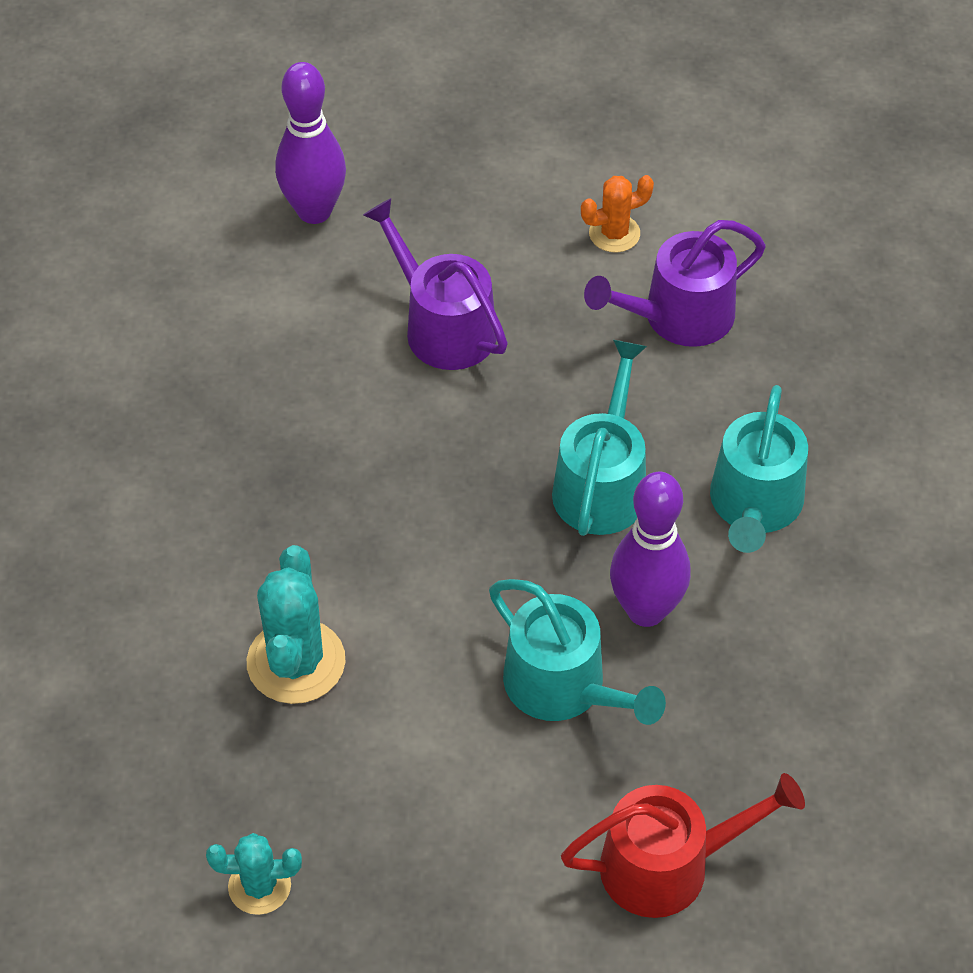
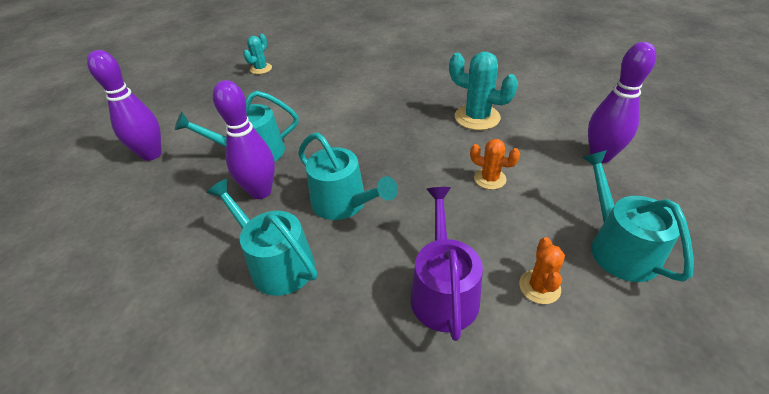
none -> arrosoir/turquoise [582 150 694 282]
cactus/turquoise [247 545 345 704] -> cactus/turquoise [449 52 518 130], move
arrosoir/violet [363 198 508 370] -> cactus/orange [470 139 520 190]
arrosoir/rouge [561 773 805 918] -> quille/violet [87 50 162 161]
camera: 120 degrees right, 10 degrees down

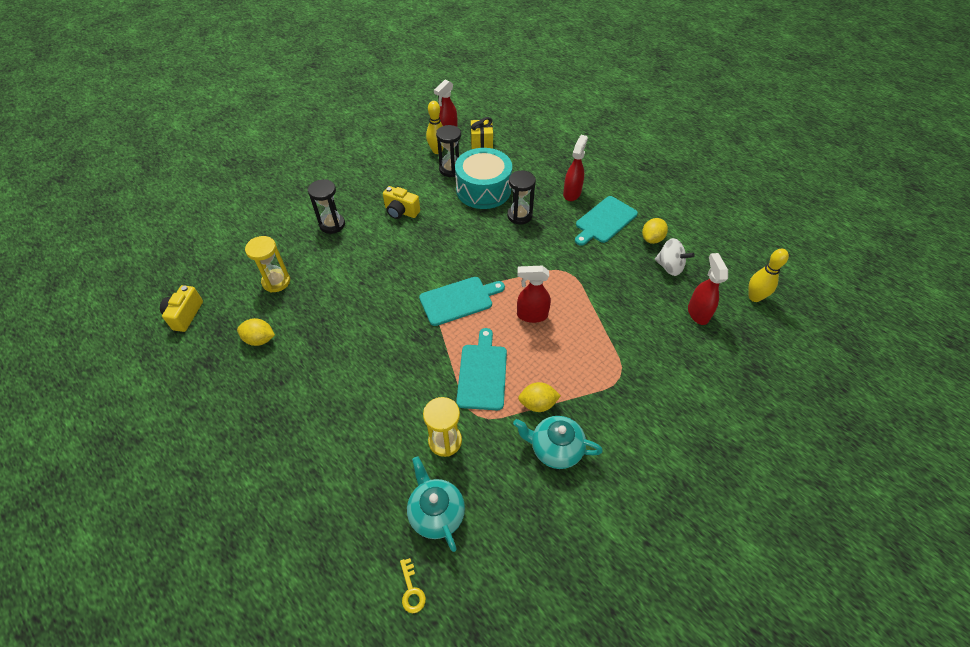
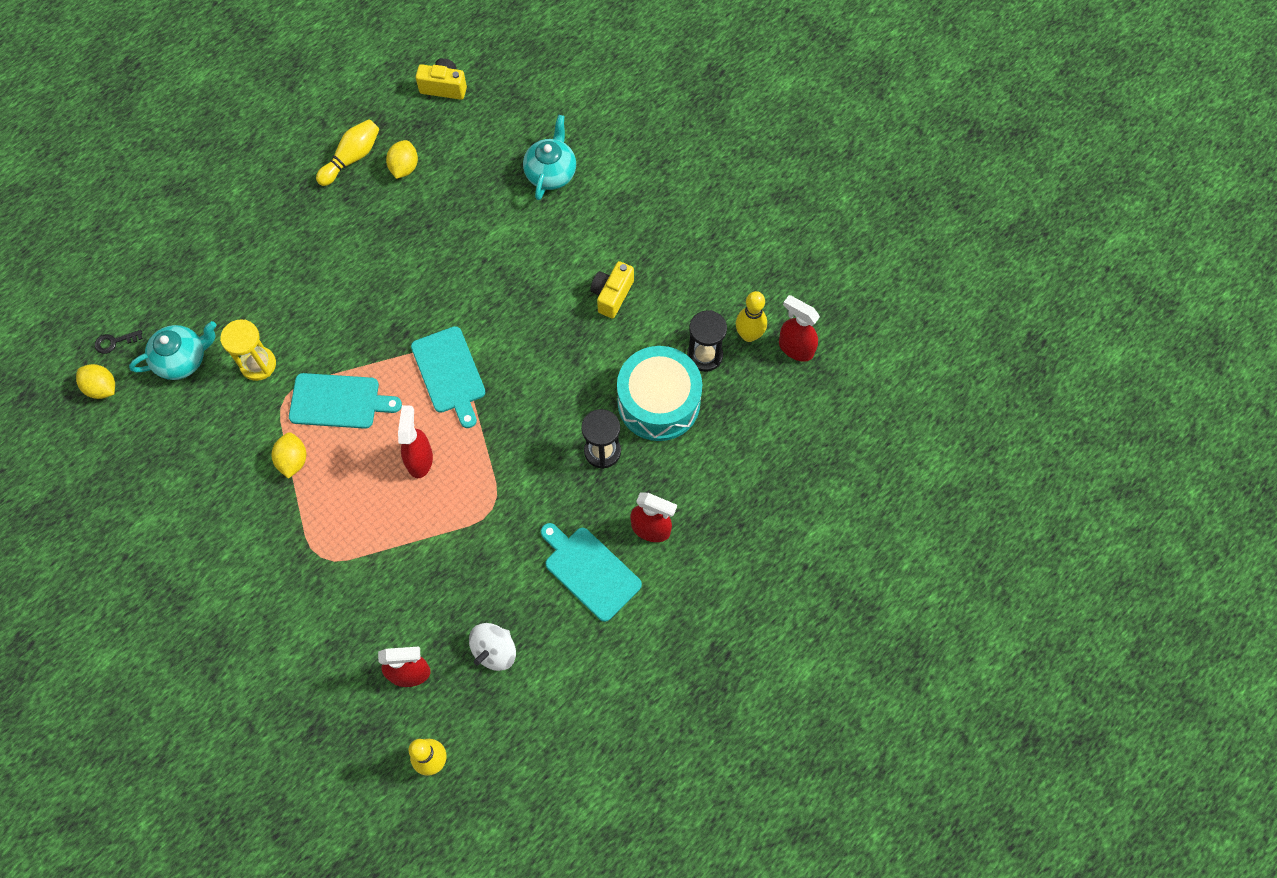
sablier/jaune [245 236 290 293] -> none
sablier/noir [308 179 345 234] -> none
cadeau/jaune [471 117 493 149] -> none
none -> quille/jaune [316 119 379 186]
théière/turquoise [513 416 603 469] -> théière/turquoise [523 115 576 200], move
citron/jaune [642 218 668 244] -> citron/jaune [76 364 115 399], move
clé/jaune [400 558 426 613] -> clé/noir [95 330 143 354]
camera: 90 degrees right, 15 degrees up

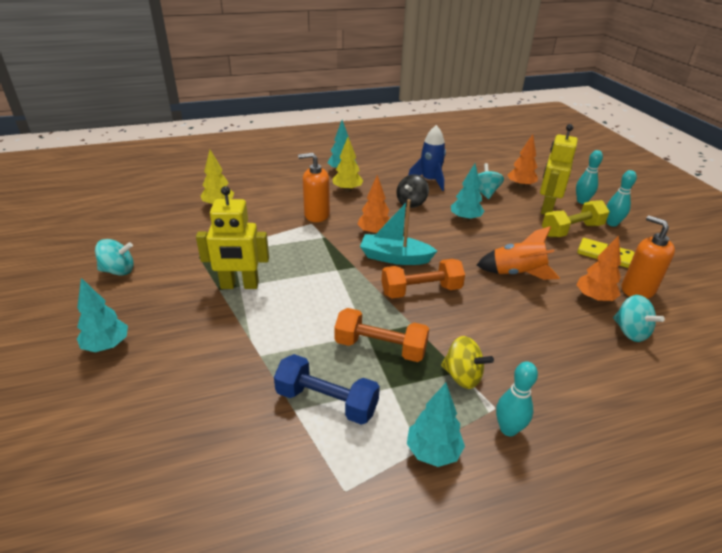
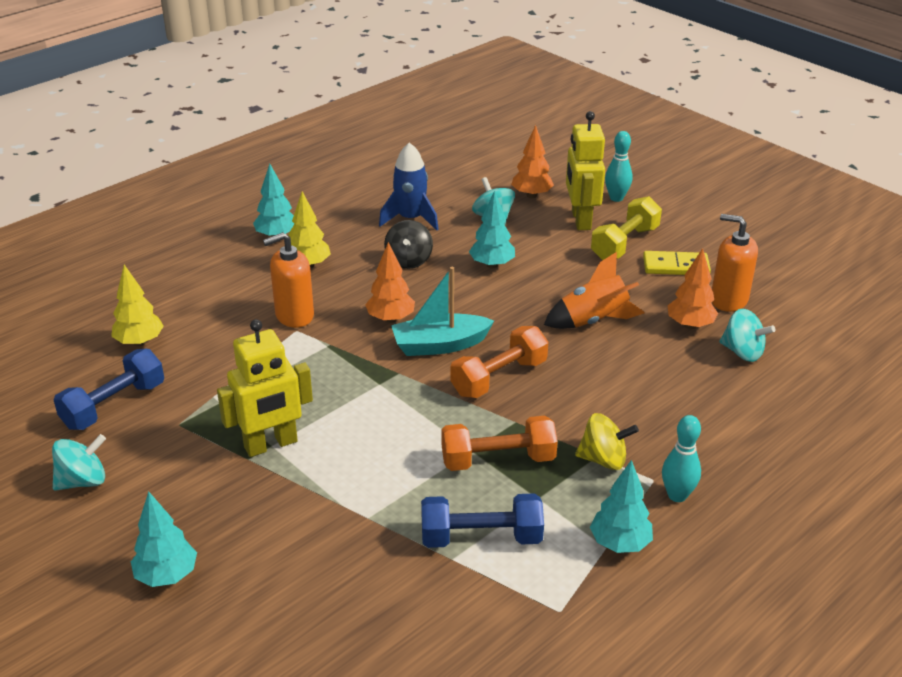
quille/turquoise [607 170 637 227] -> none
none -> haltère/bleu [54 349 164 430]
camera: 25 degrees left, 0 degrees up

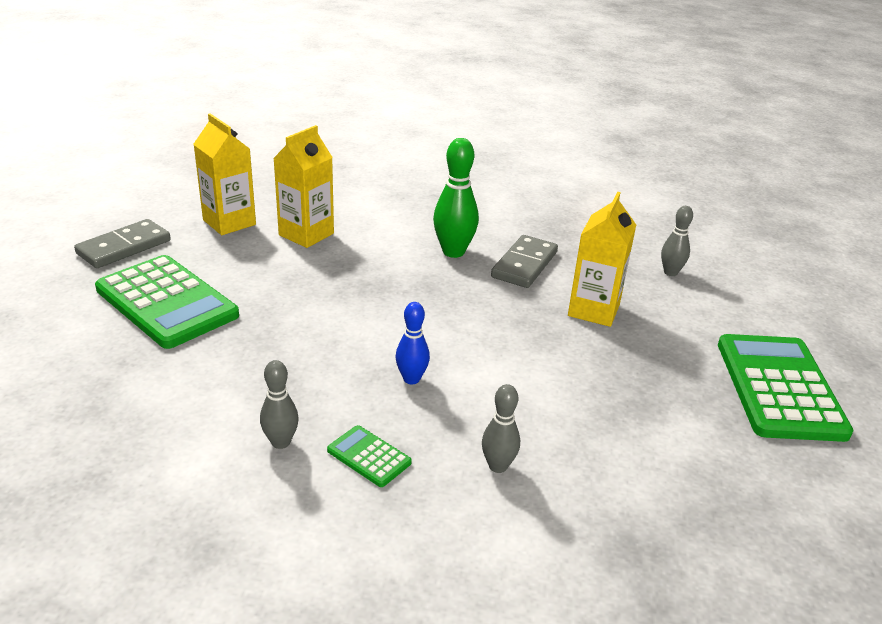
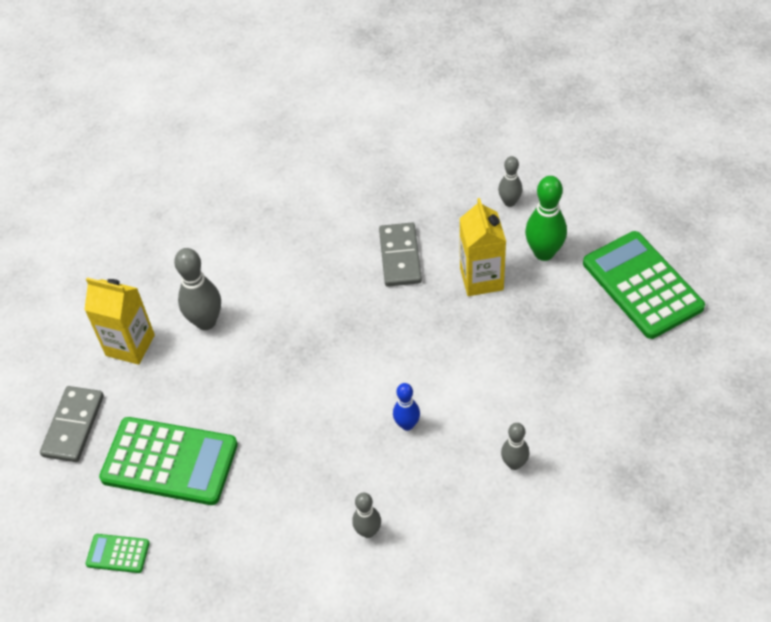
calculatrice/vert [327 425 412 487] -> calculatrice/vert [86 534 150 573], move
quille/vert [433 138 479 258] -> quille/vert [525 176 567 261], move
brique de lait/jaune [273 125 334 248] -> quille/gris [174 248 221 330]
camera: 25 degrees left, 20 degrees up

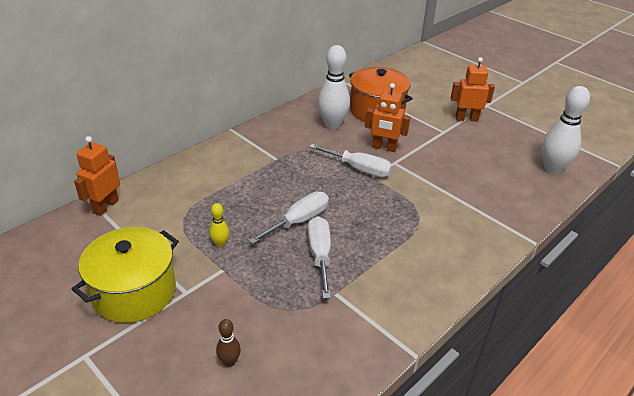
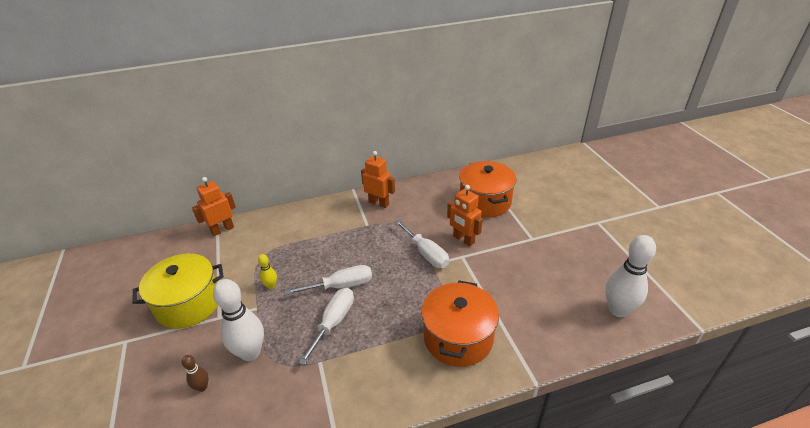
none -> marmite/orange [421 280 499 367]
quille/blanc [318 45 350 129] -> quille/blanc [213 279 264 361], move
robot/orange [451 57 495 122] -> robot/orange [361 151 395 208], move
camera: 30 degrees right, 0 degrees up

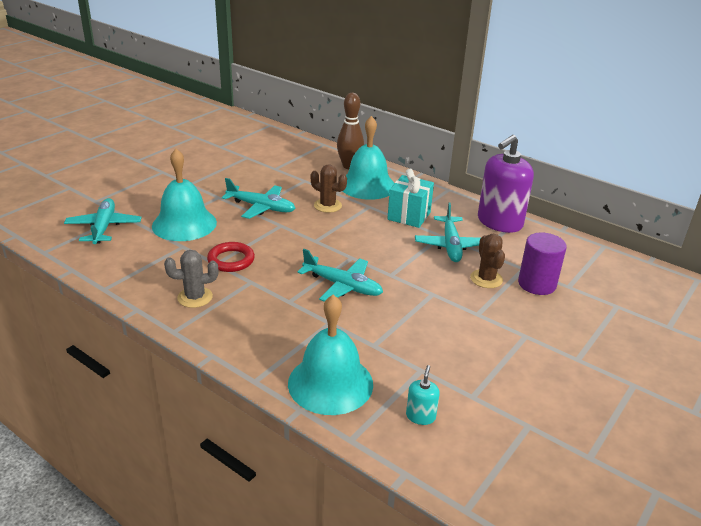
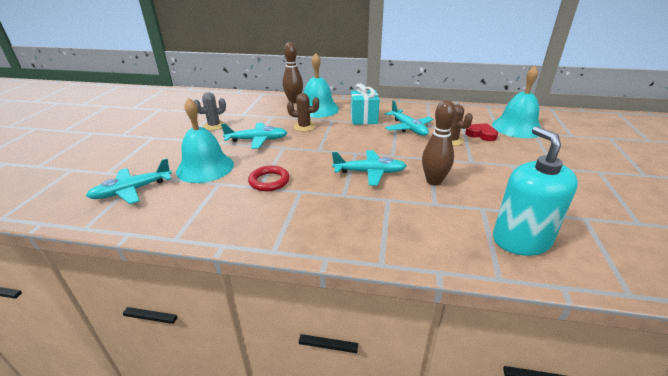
distributeur de savon/violet [478 135 534 233] -> none
none -> quille/marron [422 100 456 186]
cactus/gris [164 250 218 308] -> cactus/gris [194 92 226 130], move
cloche/turquoise [288 295 373 415] -> cloche/turquoise [492 66 541 138], move
cylindre/violet [518 232 567 295] -> cœur/rouge [465 123 498 141]
avion/turquoise [64 198 142 244] -> avion/turquoise [86 158 172 204], 90 degrees counterclockwise
distributeur de savon/turquoise [406 365 440 425] -> distributeur de savon/turquoise [493 126 578 256], x2.36
camera: 25 degrees left, 0 degrees up

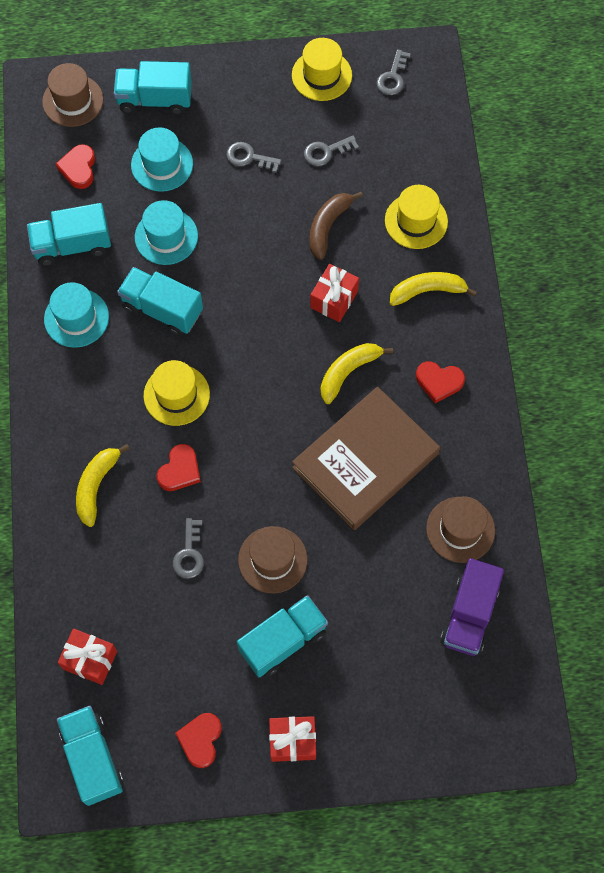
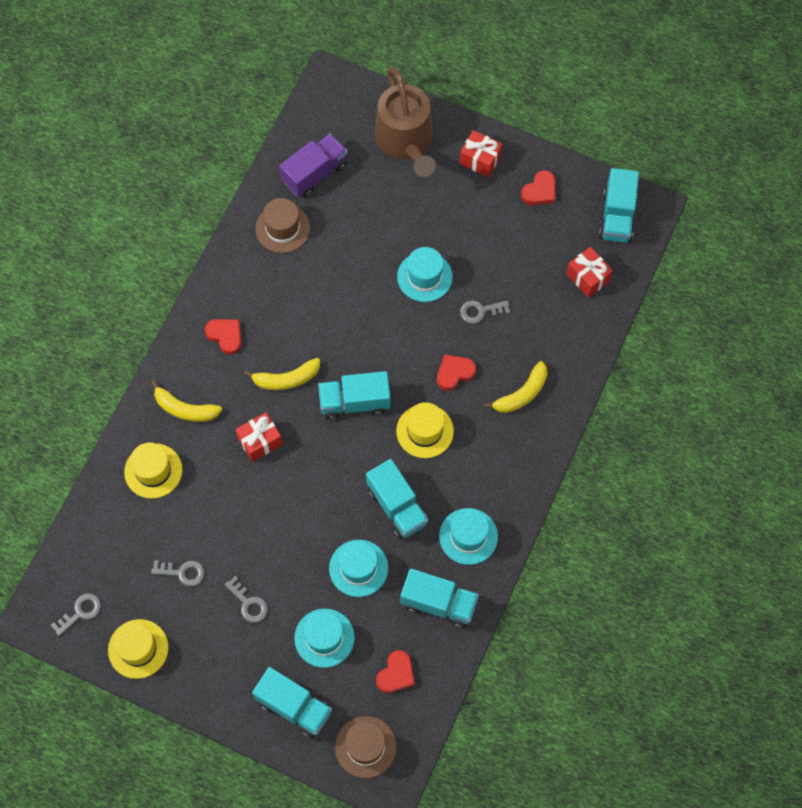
livre/marron [292 387 440 530] -> none
banane/marron [309 192 363 260] -> none
none -> arrosoir/marron [375 67 436 177]
camion/turquoise [237 595 328 678] -> camion/turquoise [318 371 391 420], move
chapeau/marron [238 526 308 593] -> chapeau/turquoise [397 247 453 302]
clé/gris [173 518 204 579] -> clé/gris [460 301 510 324], 135 degrees counterclockwise
camera: 150 degrees left, 0 degrees up

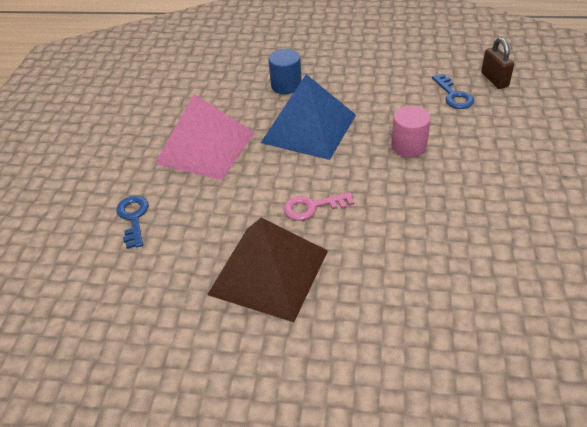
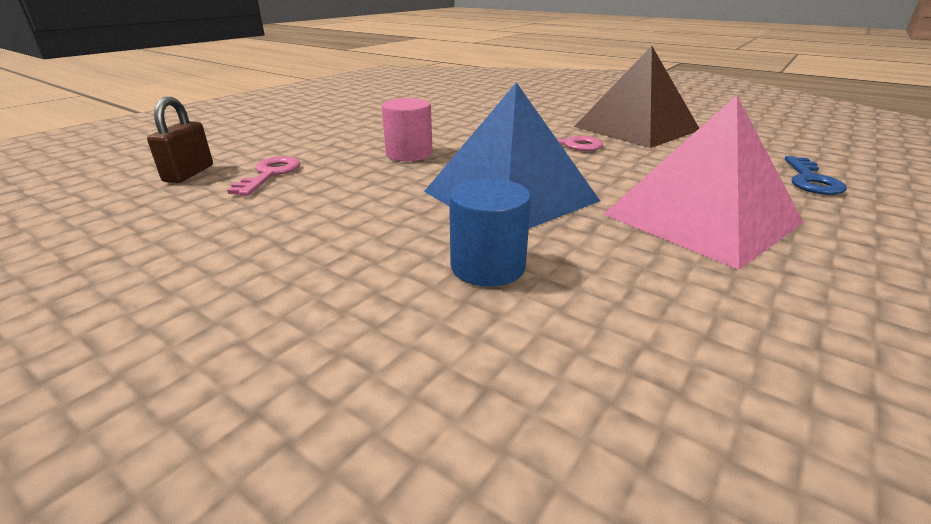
clé/bleu [432 74 474 109] -> clé/rose [227 156 300 196]
camera: 155 degrees left, 15 degrees down

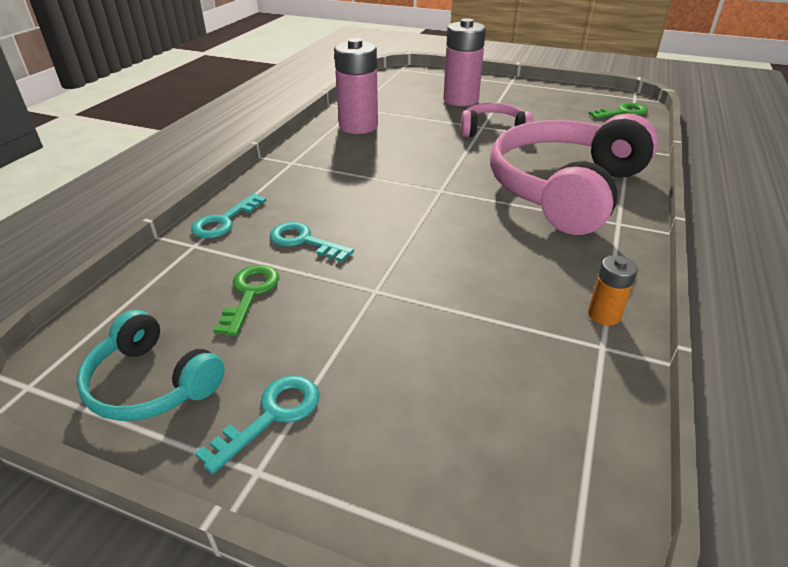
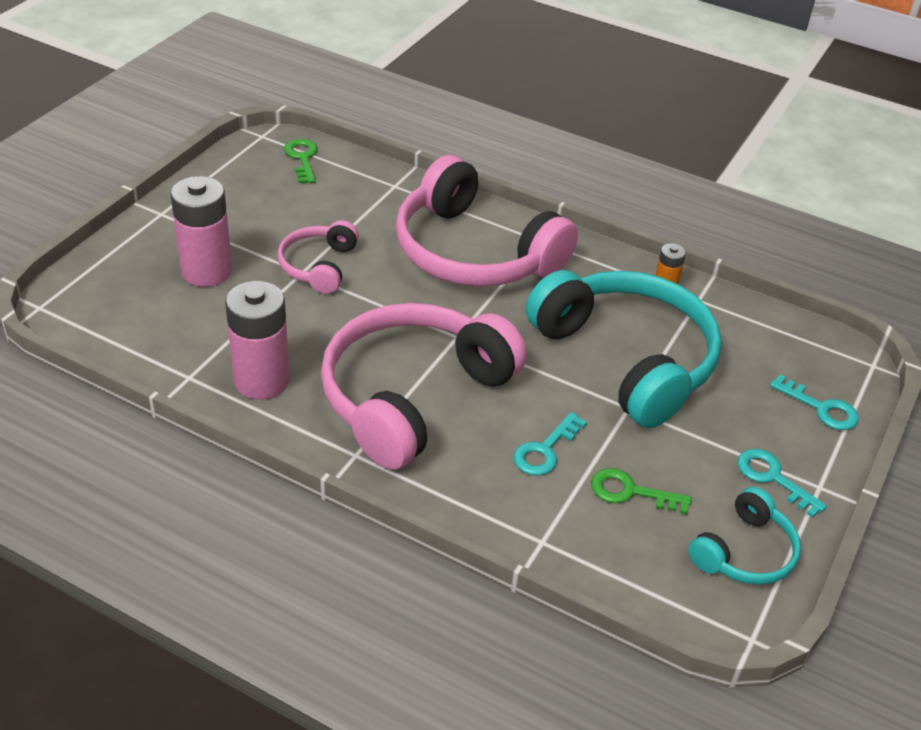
none -> casque audio/rose [321 303 527 470]
none -> casque audio/turquoise [526 270 722 428]
clé/turquoise [191 193 267 238] -> clé/turquoise [770 374 859 430], move
camera: 85 degrees left, 5 degrees up

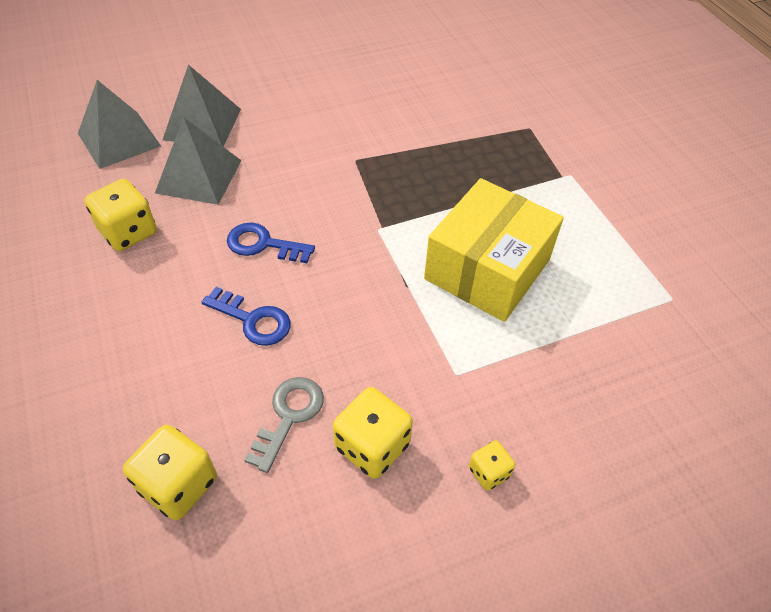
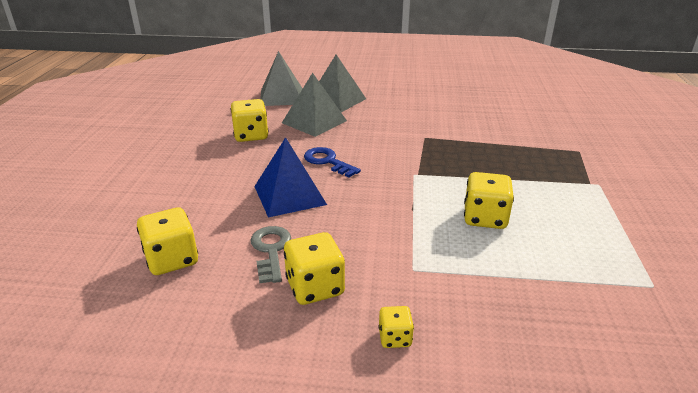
clé/bleu [202 287 291 346] -> pyramide/bleu [254 137 327 217]
boîte/jaune [424 178 564 322] -> dé/jaune [464 172 514 229]
clé/gris [244 377 324 473] -> clé/gris [250 226 291 283], 60 degrees counterclockwise
camera: 30 degrees right, 20 degrees down

